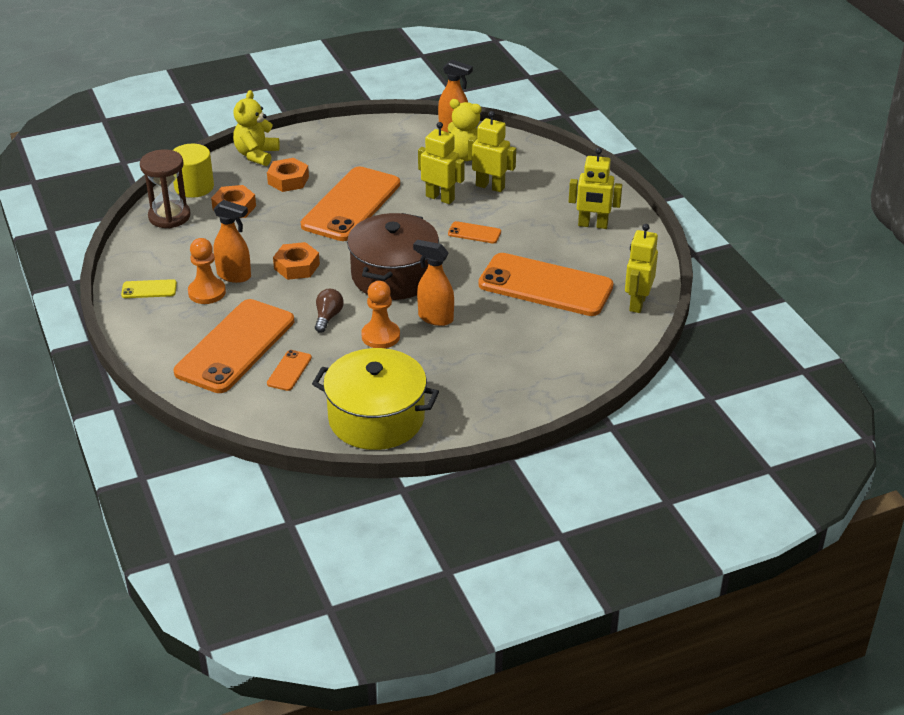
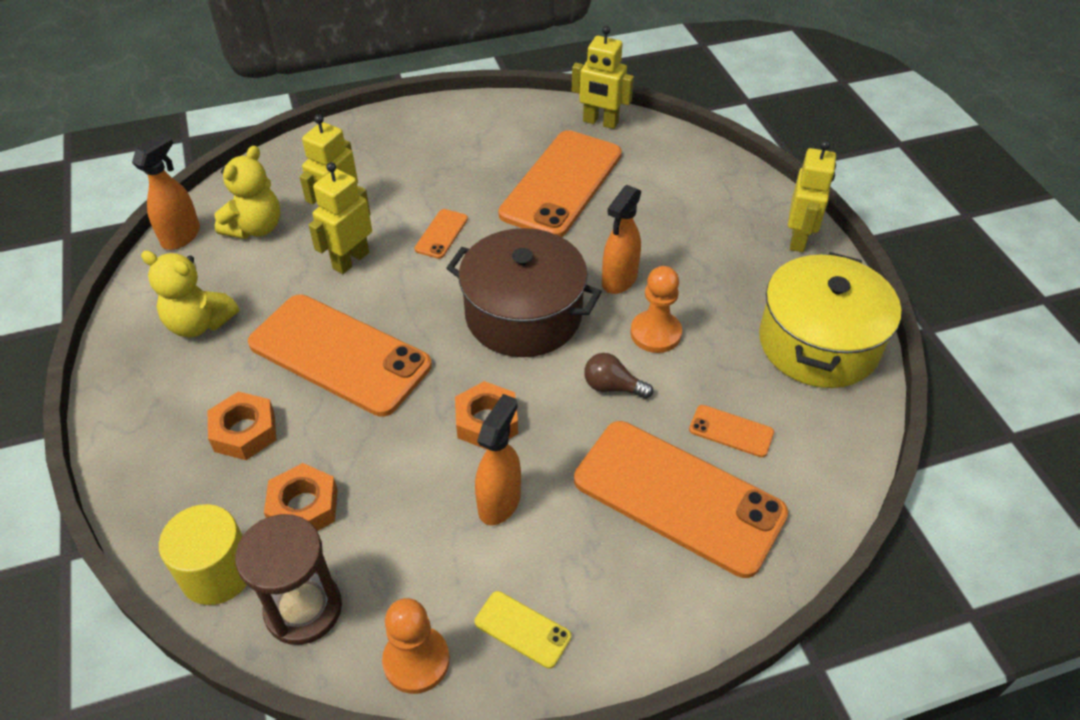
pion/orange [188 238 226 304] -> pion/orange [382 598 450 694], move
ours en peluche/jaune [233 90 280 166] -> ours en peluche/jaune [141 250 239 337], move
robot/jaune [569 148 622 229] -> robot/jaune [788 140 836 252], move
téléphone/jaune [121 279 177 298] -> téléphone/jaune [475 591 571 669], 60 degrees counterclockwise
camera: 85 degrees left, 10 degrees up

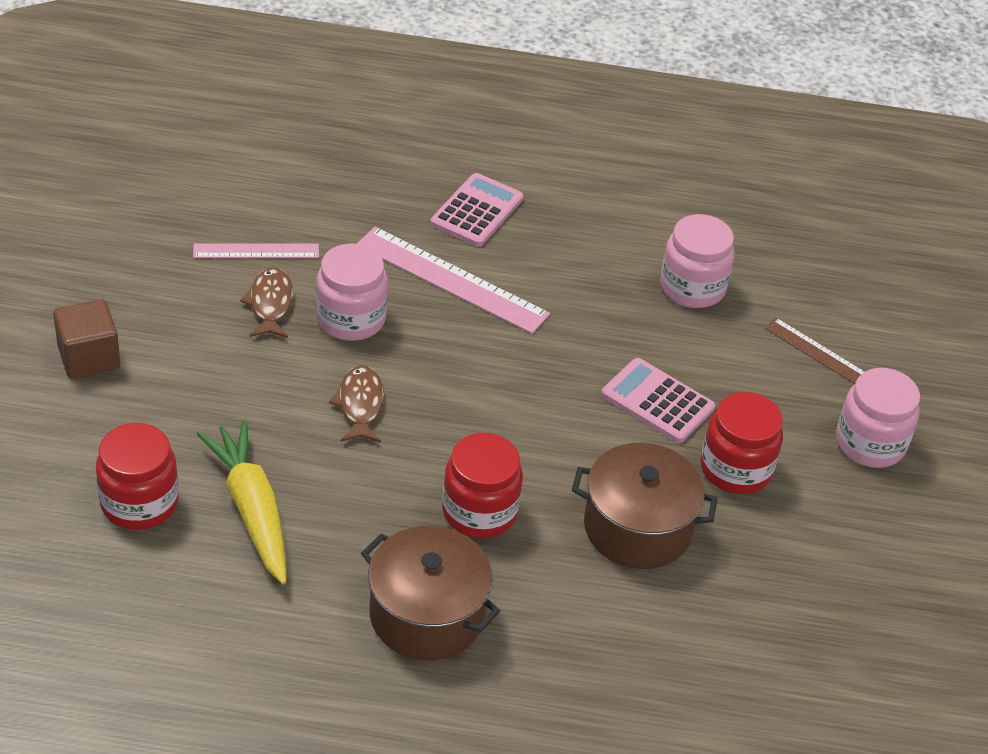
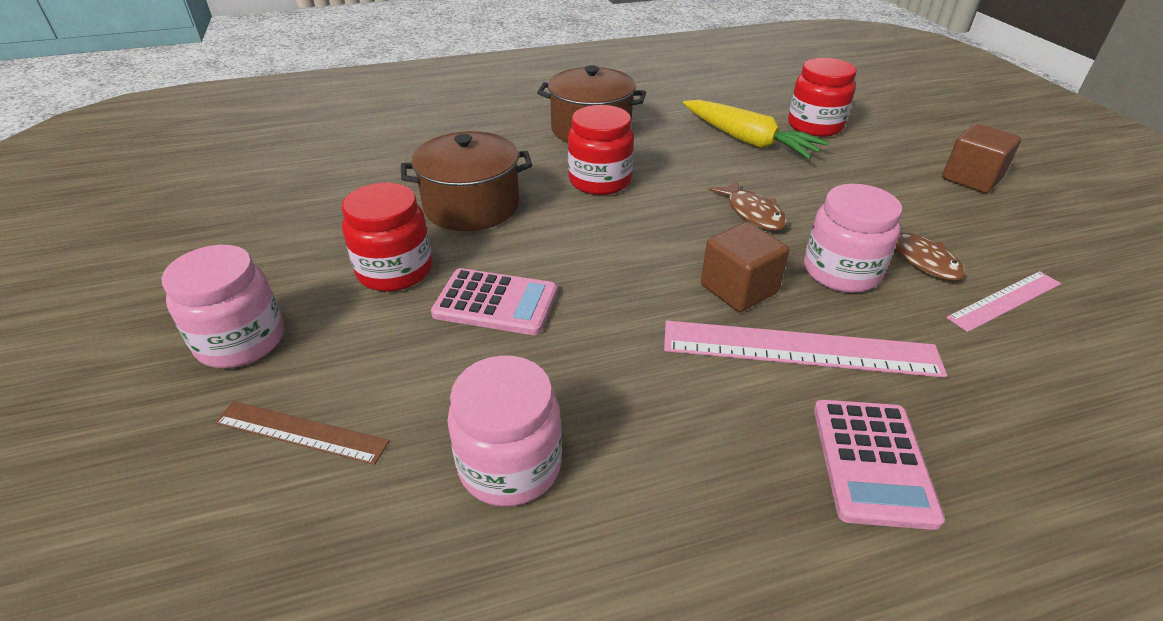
none -> cube/marron [701 222 789 312]
camera: 160 degrees right, 5 degrees down

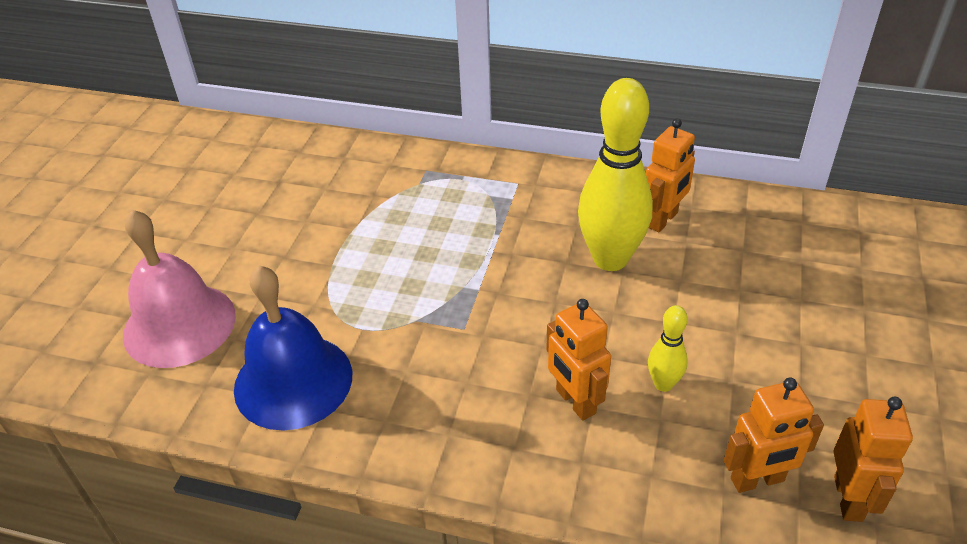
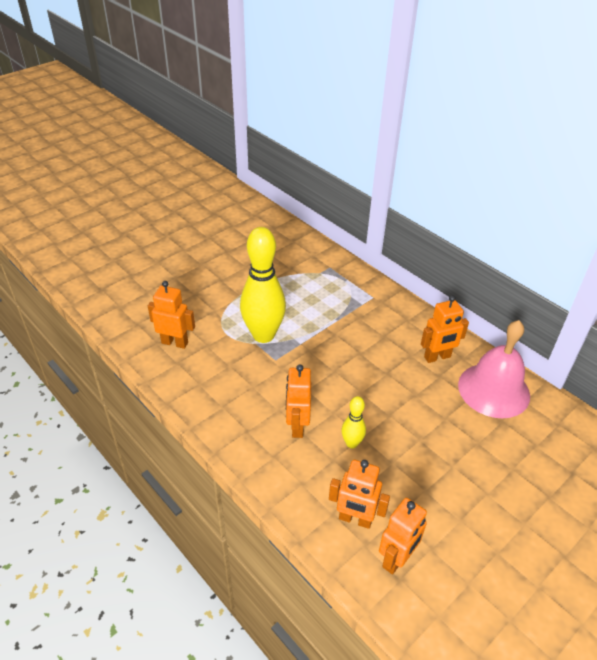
cloche/rose [123 210 236 368] -> cloche/rose [458 320 530 418], move
quille/jaune [578 78 653 271] -> quille/jaune [240 227 286 343], move
cloche/bleu [234 265 352 431] -> robot/orange [148 281 195 349]
camera: 30 degrees right, 0 degrees up

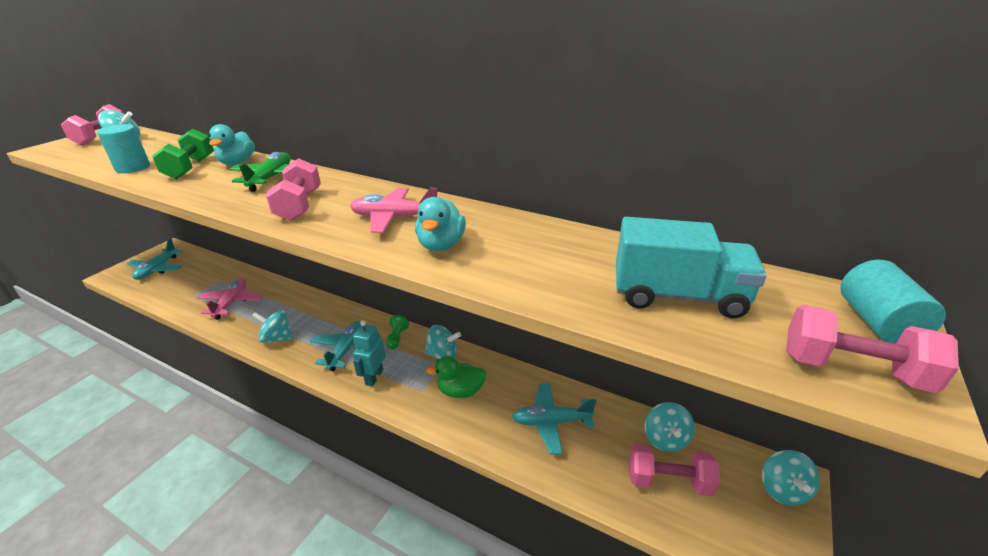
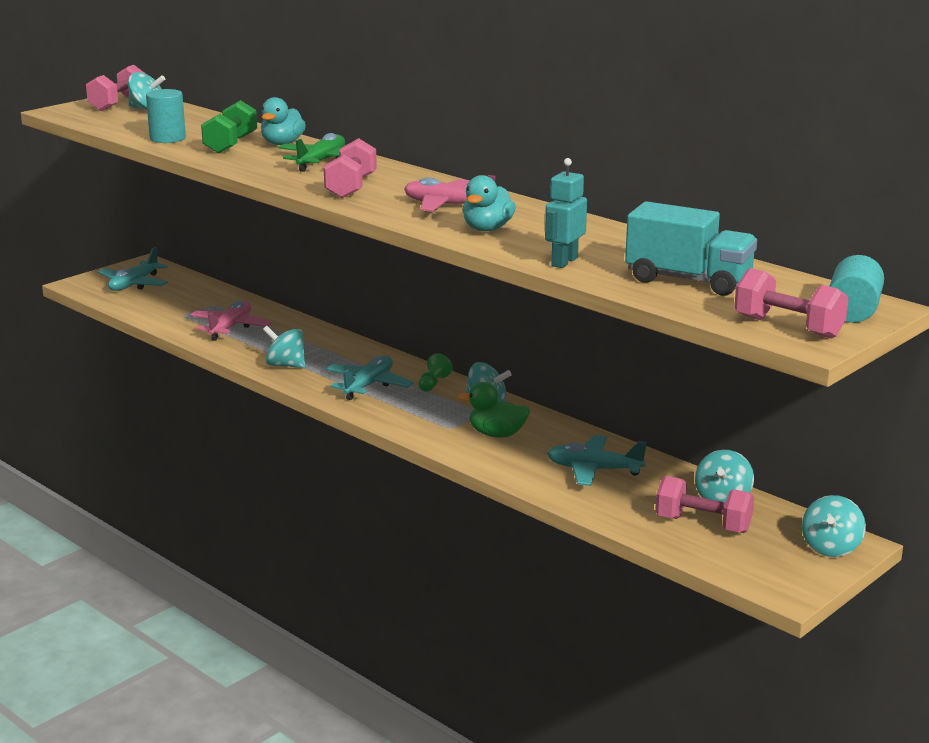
robot/turquoise [353 320 386 386] -> robot/turquoise [545 158 587 268], move
camera: 15 degrees right, 10 degrees down

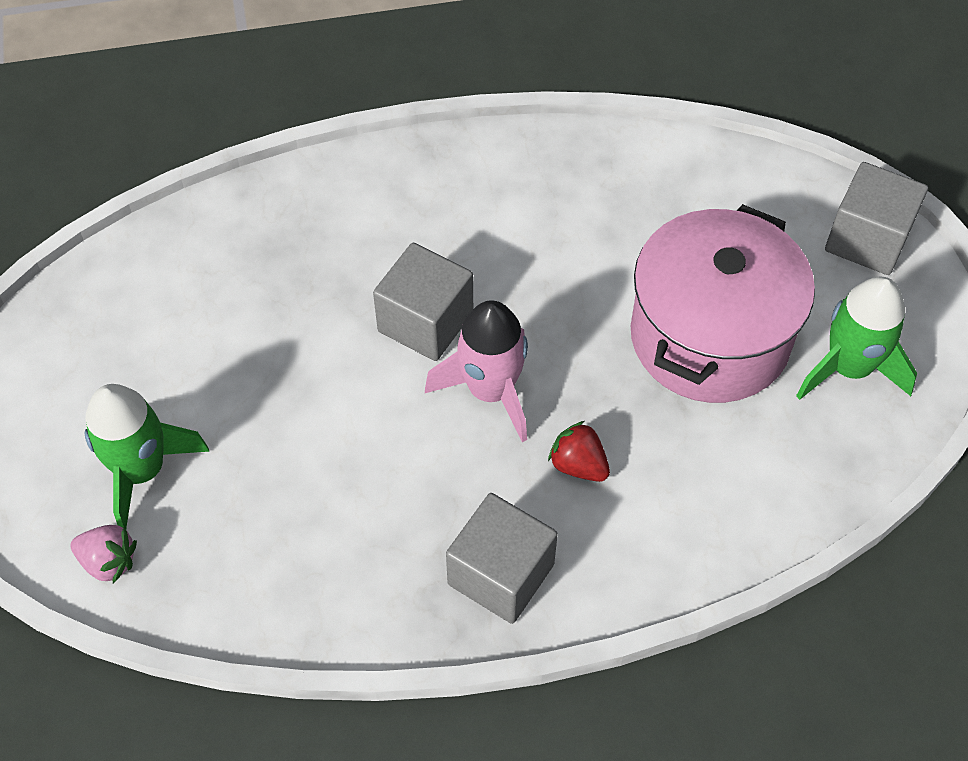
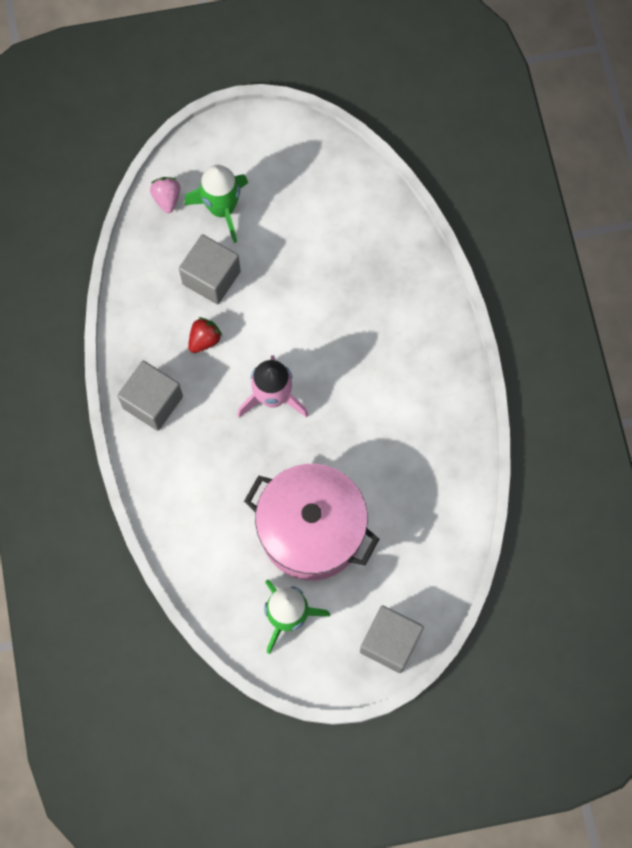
cube/gris [373 242 473 361] -> cube/gris [179 234 241 304], move
fraise/rouge [548 421 610 482] -> fraise/rouge [188 317 223 353], move
fraise/rose [71 525 137 583] -> fraise/rose [150 177 180 213], 150 degrees clockwise
camera: 90 degrees right, 15 degrees up

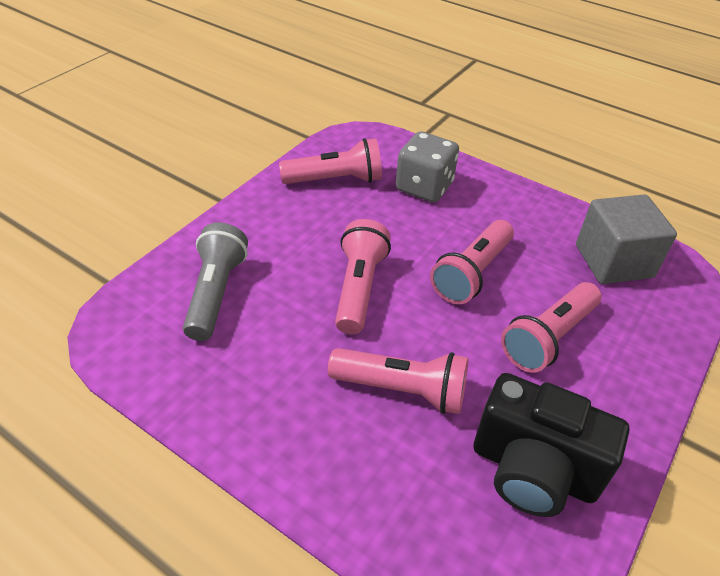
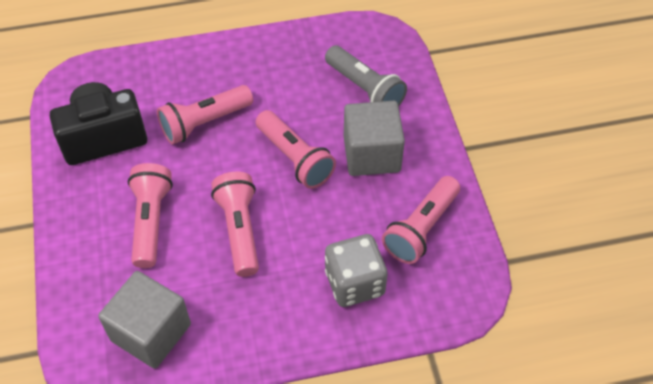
none -> cube/gris [344 101 405 176]
camera: 135 degrees right, 10 degrees up

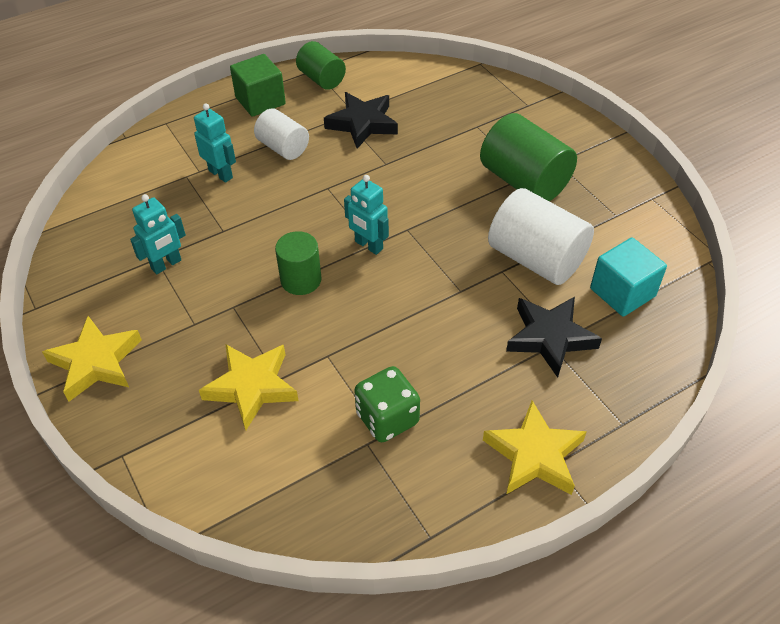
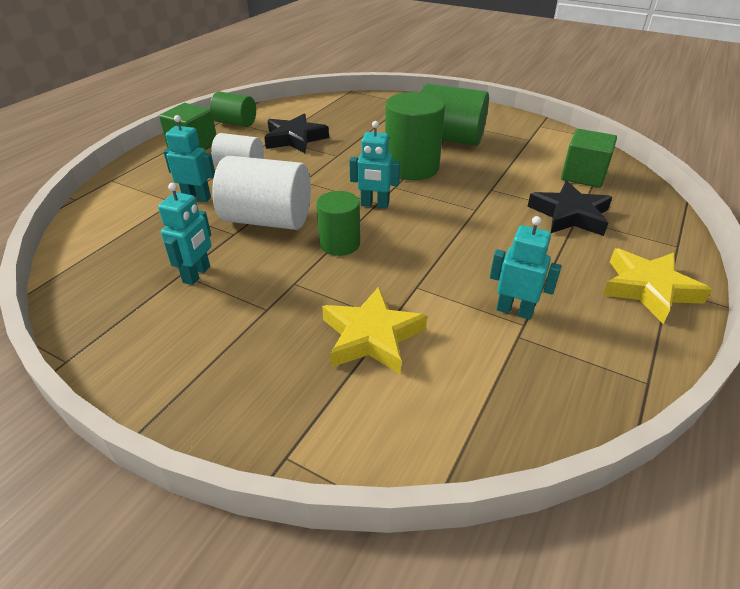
étoile/jaune [42 316 142 402] -> none
none -> cylindre/vert [385 92 445 180]
cylindre/blanc [488 188 594 285] -> cylindre/blanc [212 156 311 230], move
dé/vert [354 366 420 442] -> robot/turquoise [490 216 562 320]
cube/turquoise [590 237 667 317] -> cube/vert [561 129 617 188]
camera: 30 degrees left, 10 degrees down

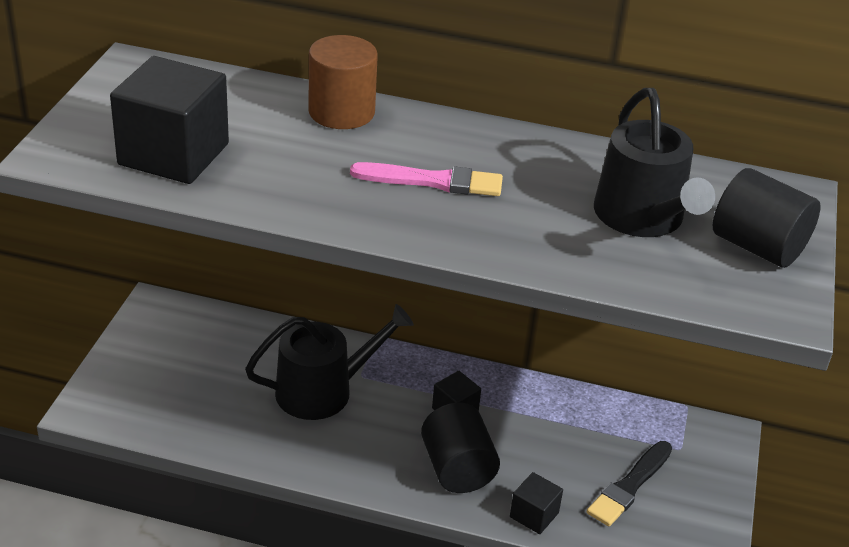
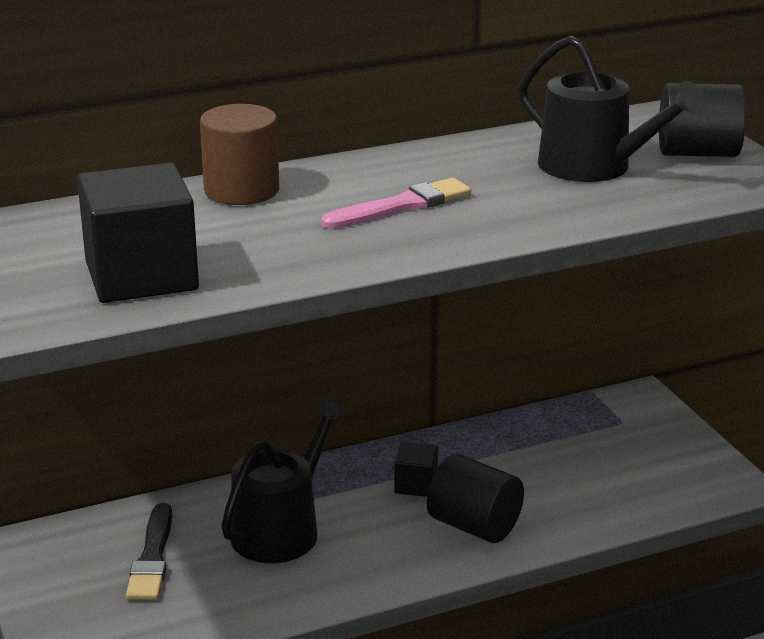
cube/noir [510 472 563 534] -> none
pinceau/noir [587 441 672 526] -> pinceau/noir [126 503 172 600], move
camera: 35 degrees left, 10 degrees down

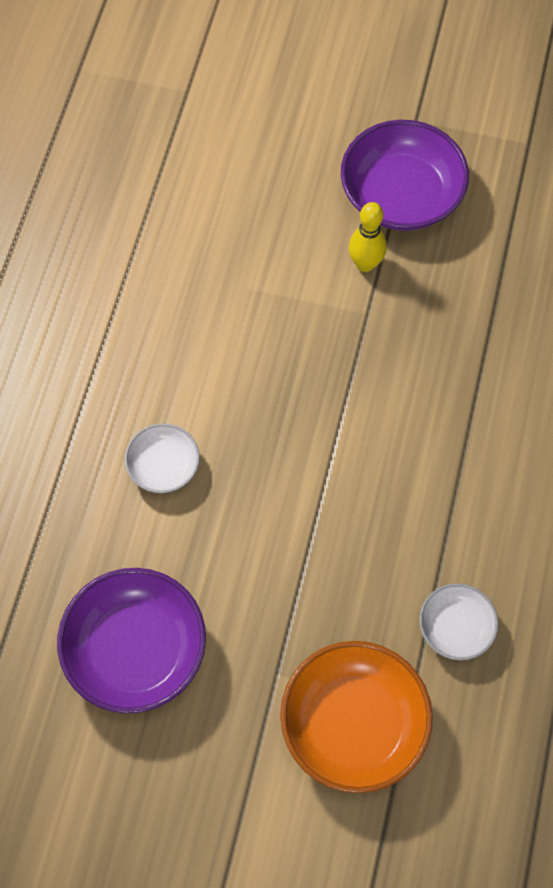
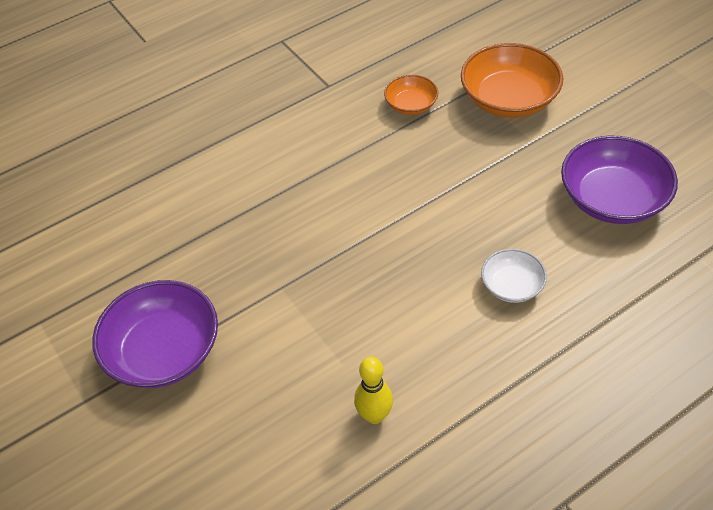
quille/jaune [349 202 387 272] -> quille/jaune [354 357 393 424], move
bol/blanc [419 583 498 660] -> bol/orange [384 75 438 115]
camera: 135 degrees left, 15 degrees down

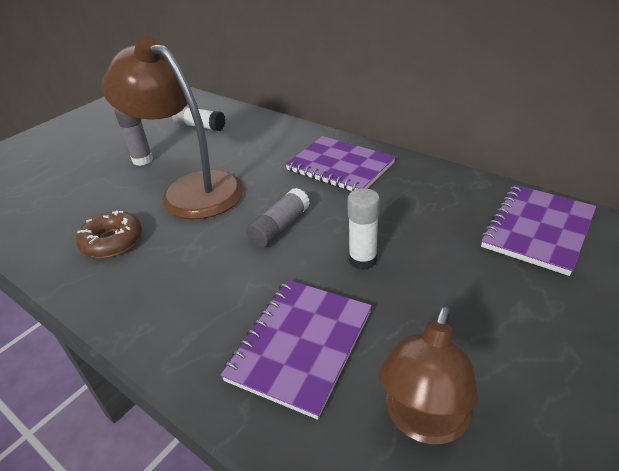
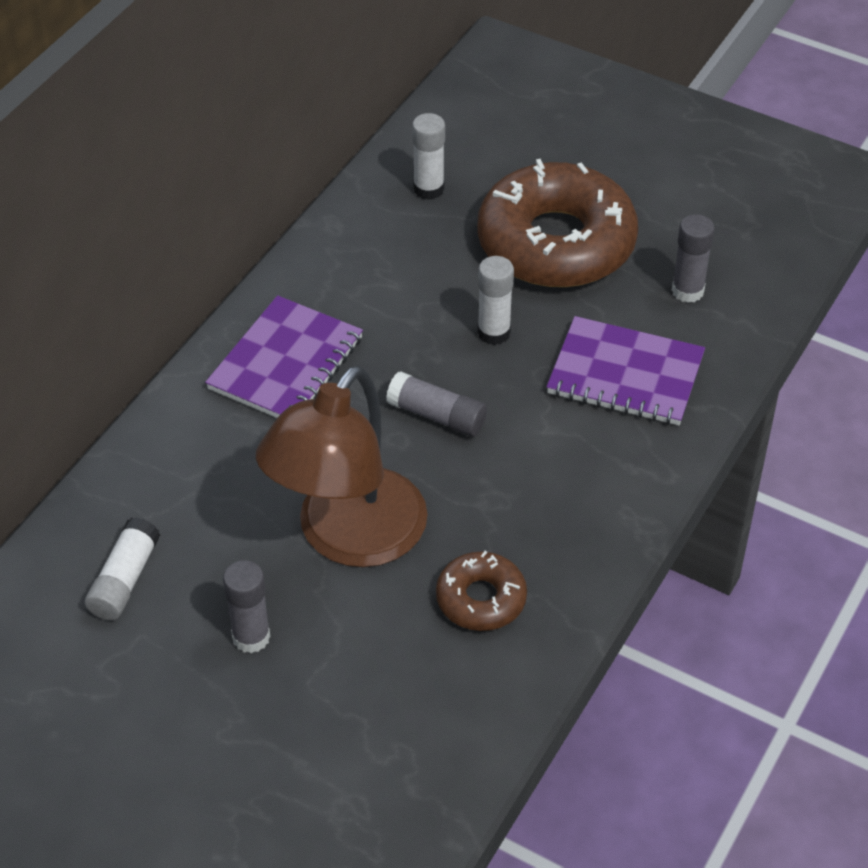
none -> beignet/marron [477 159 638 287]
lampe/marron [378 305 478 444] -> bâton de colle/gris [671 214 715 303]
carnet/violet [481 185 597 276] -> bâton de colle/blanc [412 113 445 200]
camera: 100 degrees left, 10 degrees up

